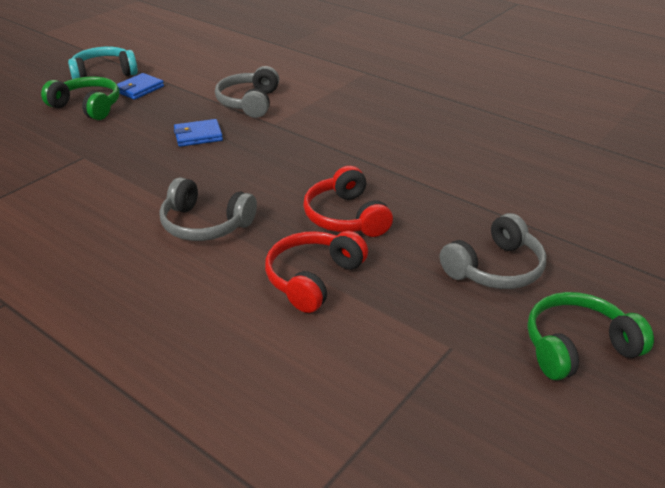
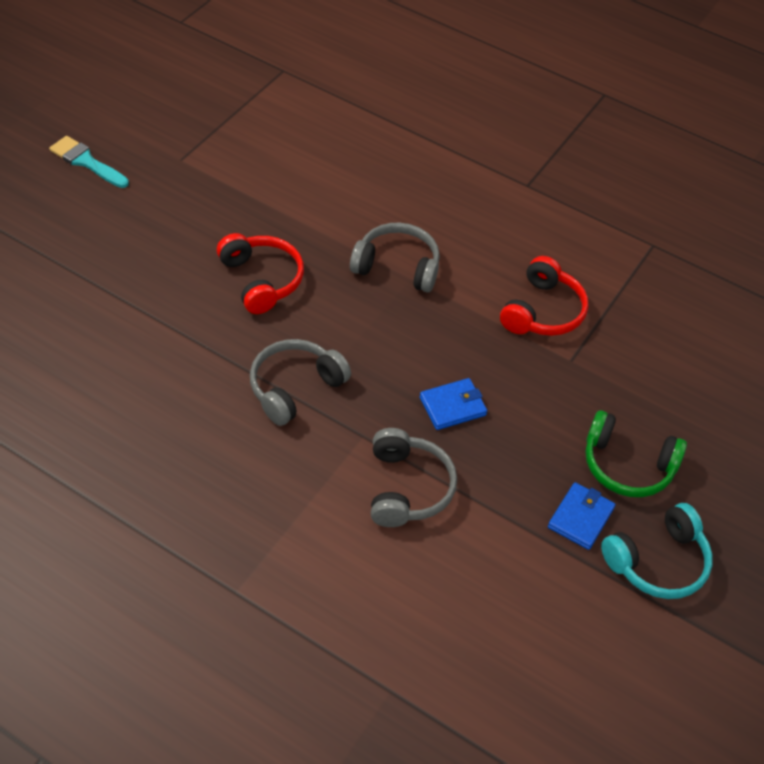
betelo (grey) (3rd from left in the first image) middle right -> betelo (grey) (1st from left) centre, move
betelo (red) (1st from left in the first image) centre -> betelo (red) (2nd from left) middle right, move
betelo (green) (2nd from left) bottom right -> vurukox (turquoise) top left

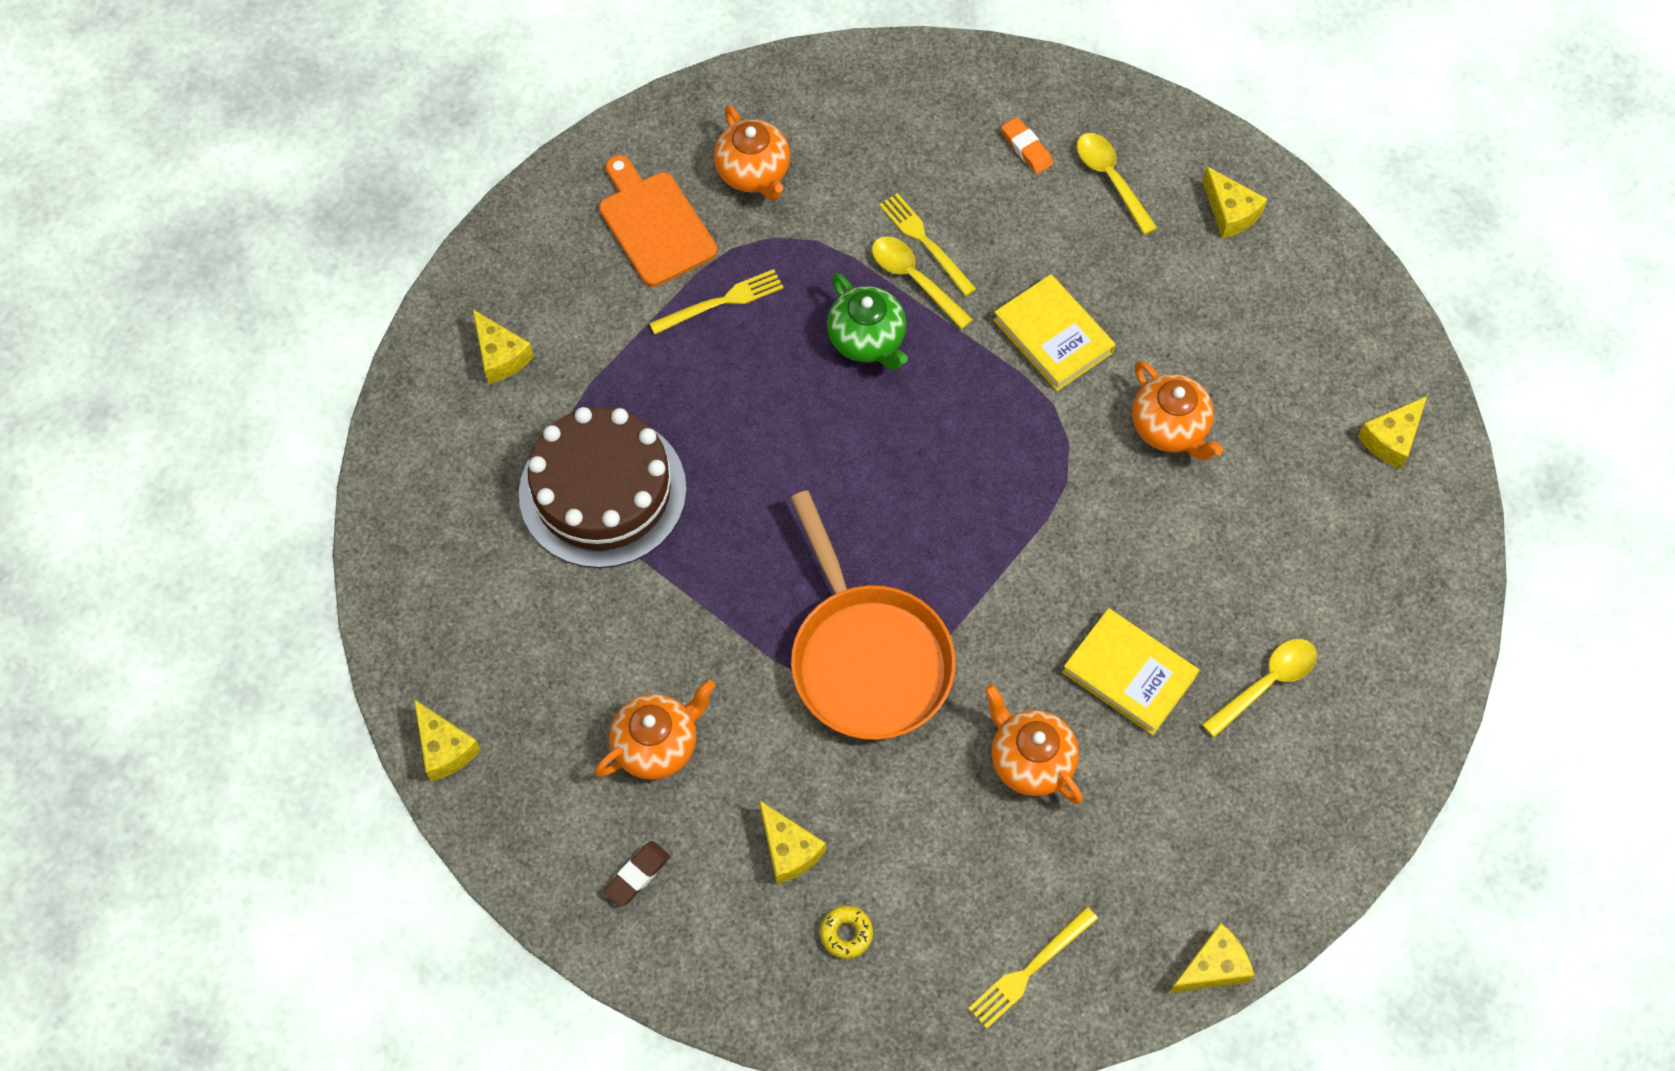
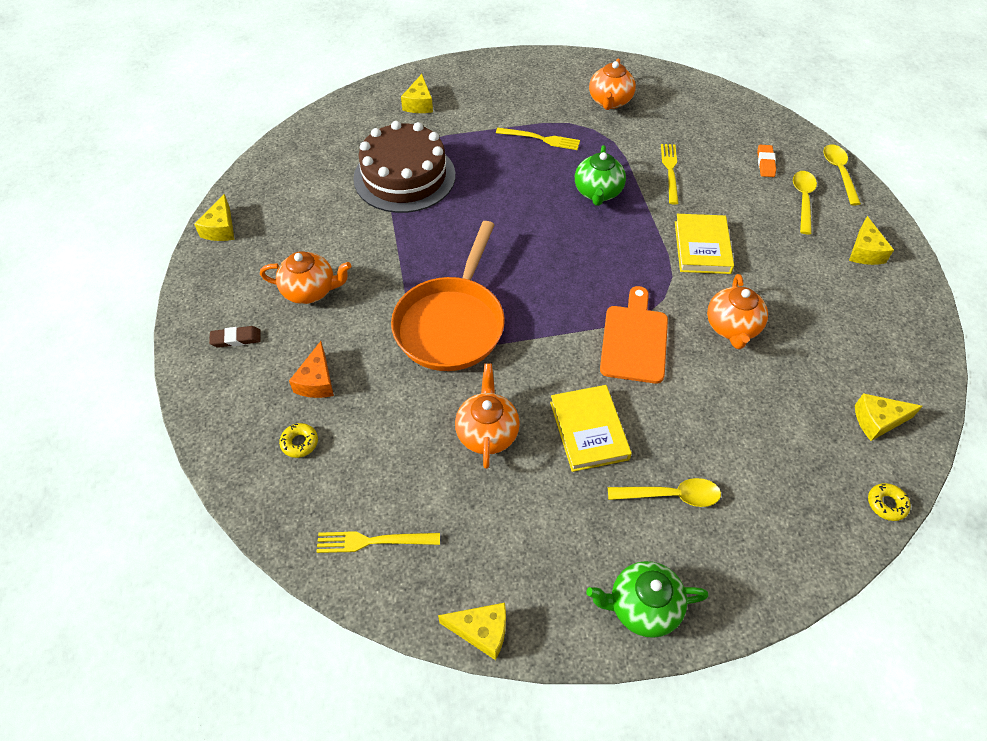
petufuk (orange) top centre -> petufuk (orange) centre, move
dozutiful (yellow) (1st from left in the first image) top centre -> dozutiful (yellow) (3rd from left) top right, move
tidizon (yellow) (3rd from left) bottom centre -> tidizon (orange) middle left
none -> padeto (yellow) (2nd from left) bottom right
none -> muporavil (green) (2nd from left) bottom centre

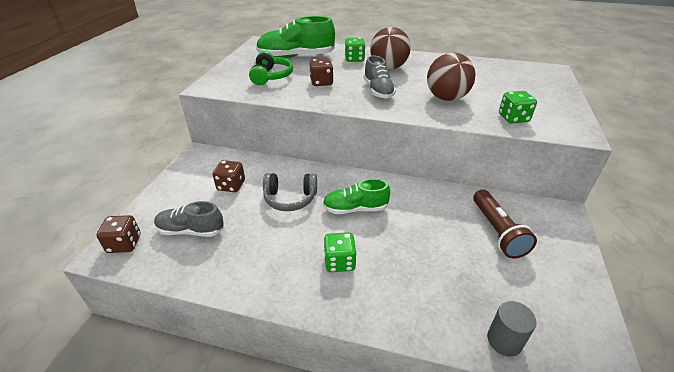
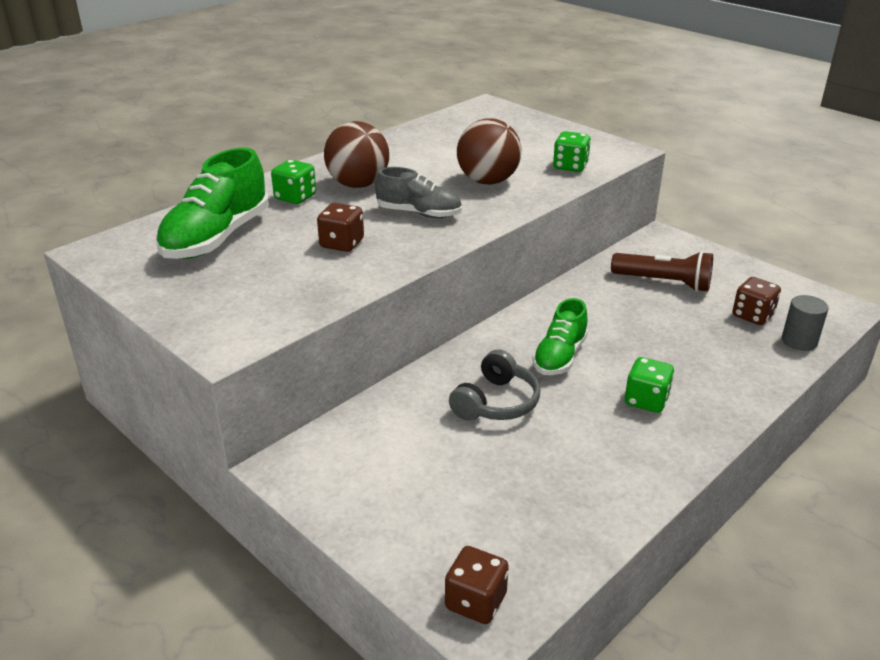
betelo (green) top centre -> none
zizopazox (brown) (2nd from left in the first image) centre -> zizopazox (brown) (3rd from left) middle right, move
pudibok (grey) (1st from left) middle left -> none

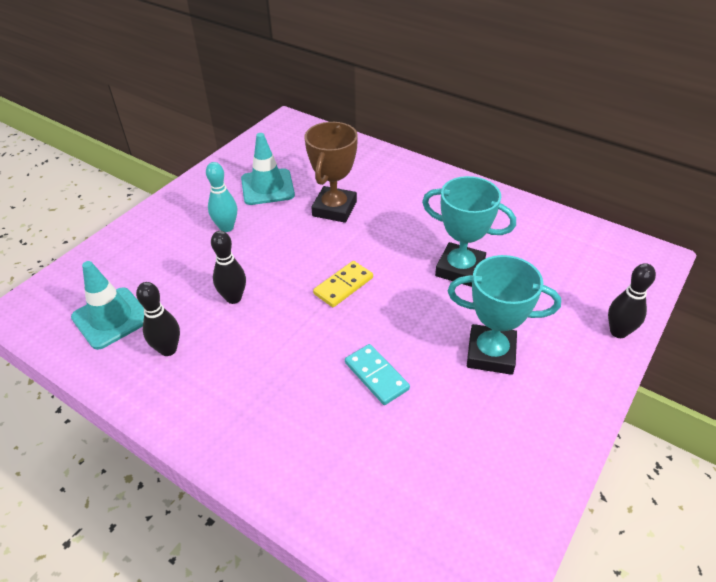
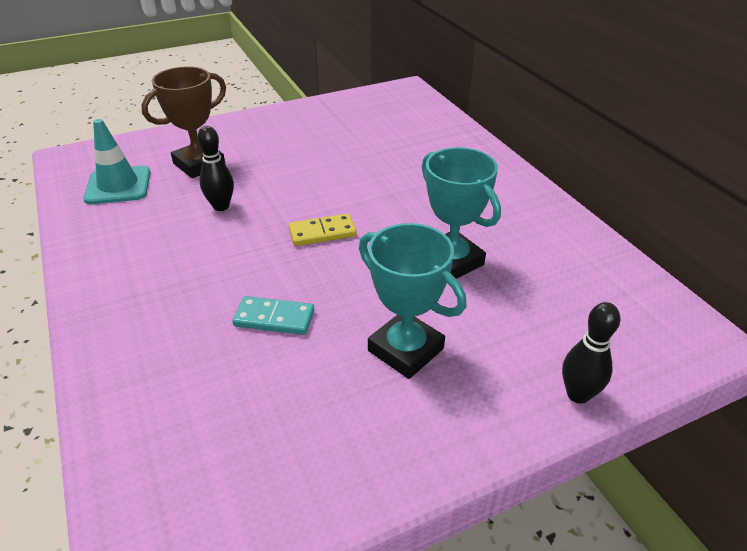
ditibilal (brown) top centre -> ditibilal (brown) top left, move
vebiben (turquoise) (2nd from left) top centre -> none
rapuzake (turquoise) middle left -> none
rapuzake (black) (1st from left) middle left -> none
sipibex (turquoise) centre, 75 degrees counterclockwise

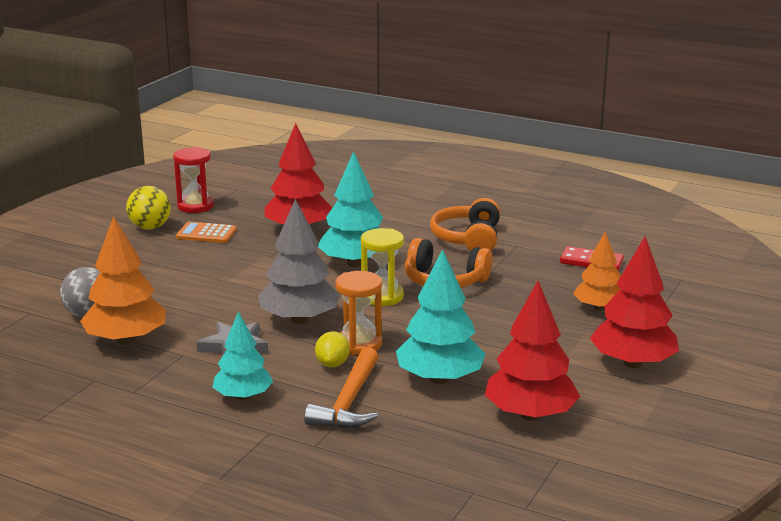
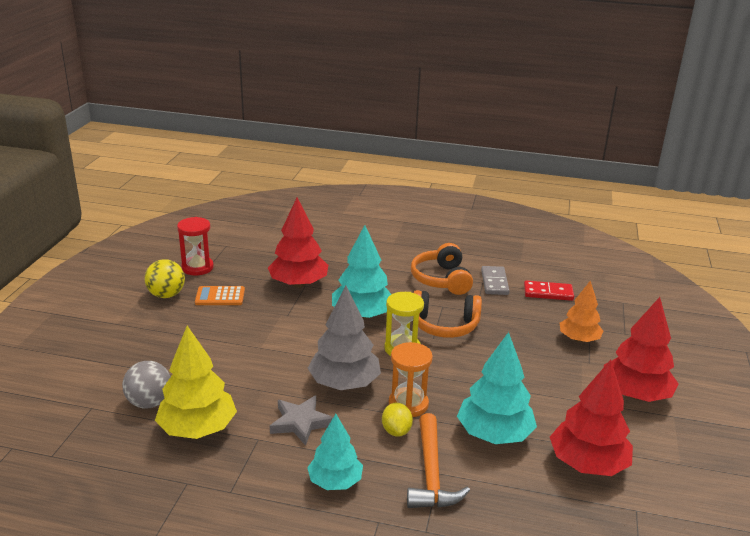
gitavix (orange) (1st from left) middle left -> gitavix (yellow) bottom left
none -> sipibex (grey) centre

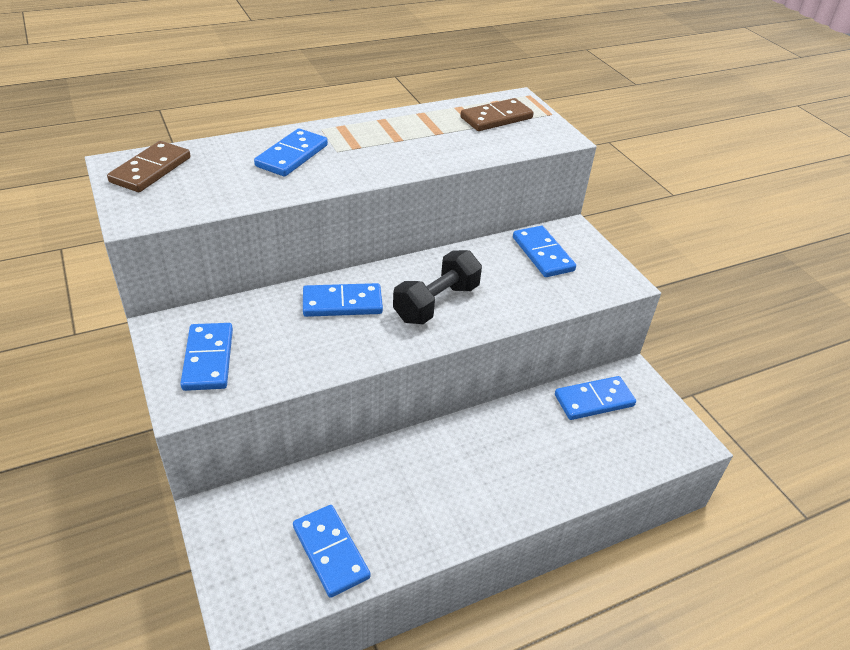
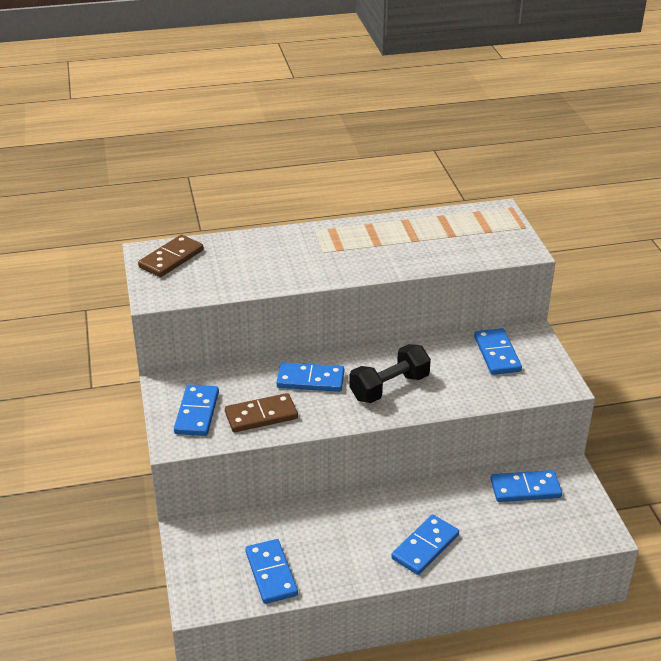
sipibex (brown) (2nd from left) top centre -> sipibex (brown) (2nd from left) centre, move
sipibex (blue) (2nd from left in the first image) top centre -> sipibex (blue) (4th from left) bottom centre, move

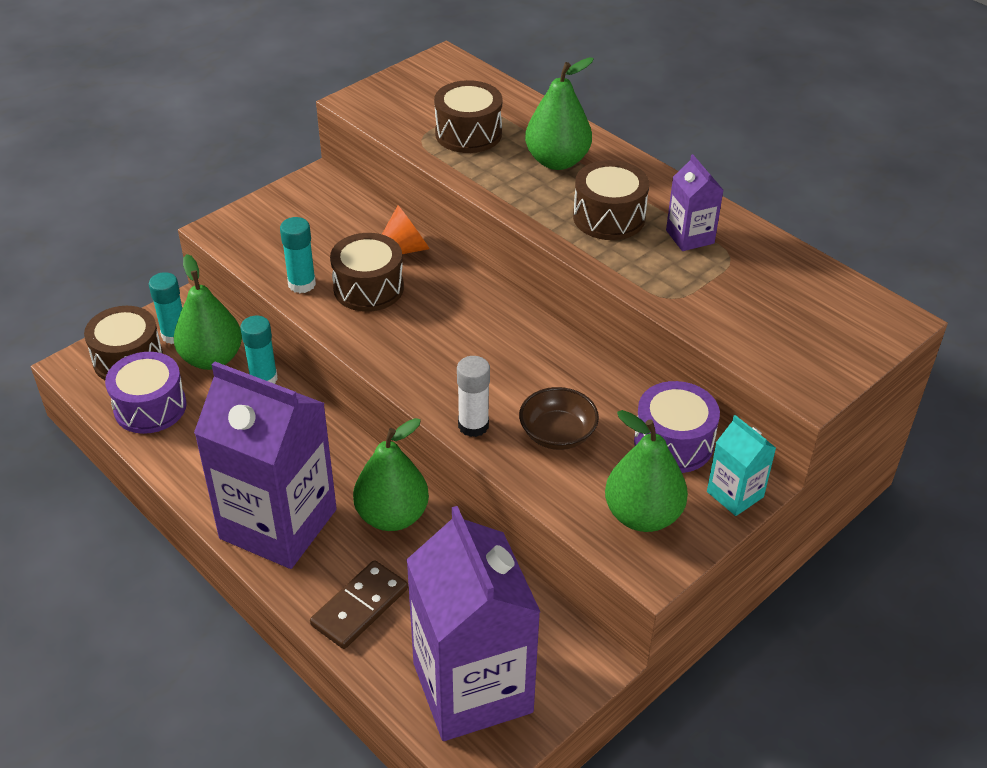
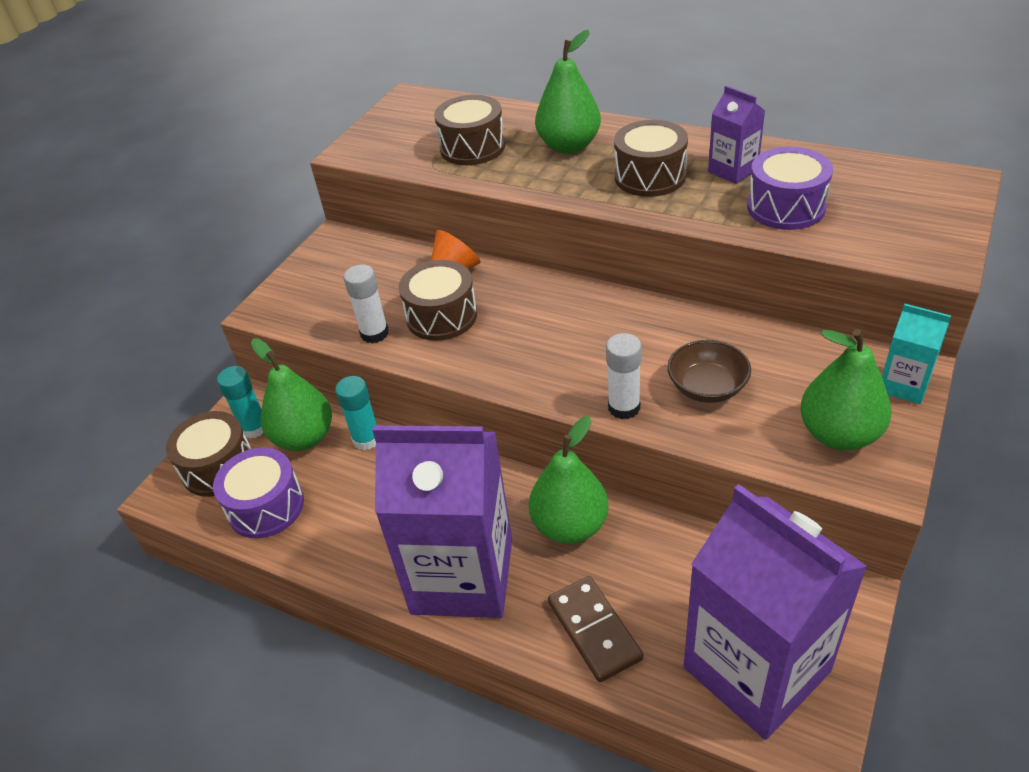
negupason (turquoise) (3rd from left) top left -> negupason (white) (1st from left) centre
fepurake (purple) (2nd from left) middle right -> fepurake (purple) (2nd from left) top right, move
sipibex (brown) bottom centre, 45 degrees counterclockwise

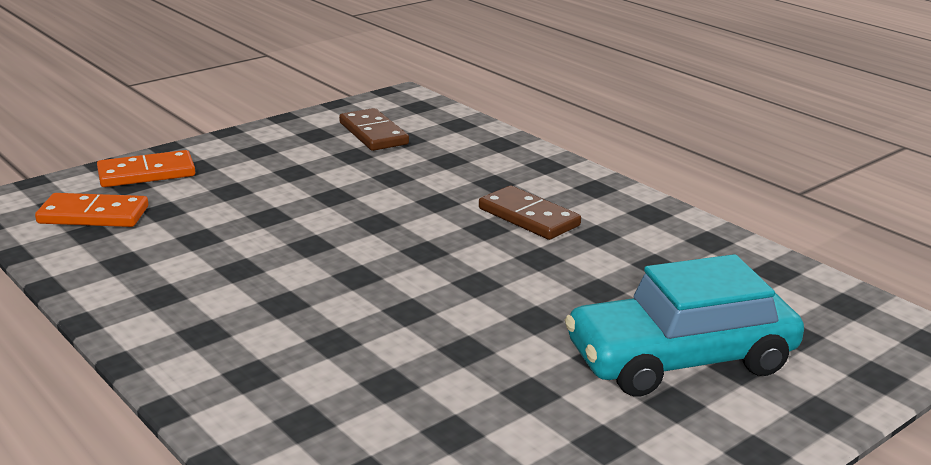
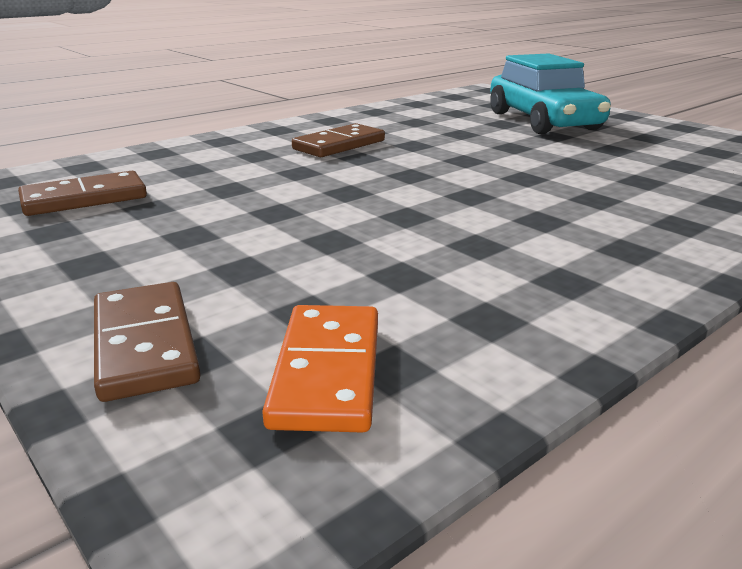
sipibex (orange) (2nd from left) middle left -> sipibex (brown) (2nd from left) middle left

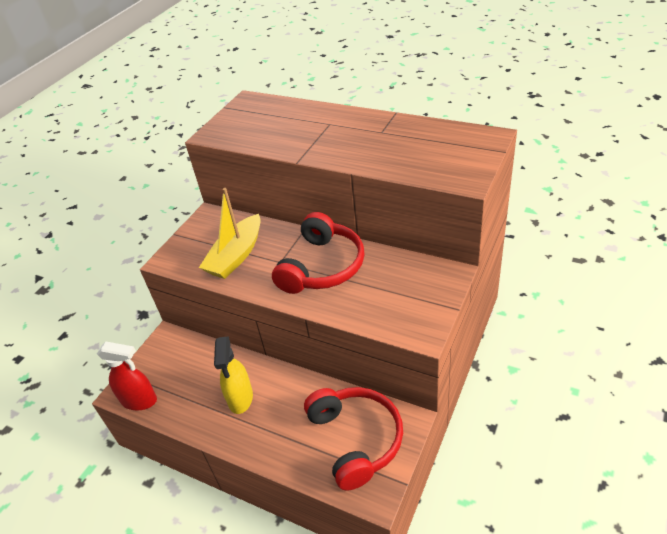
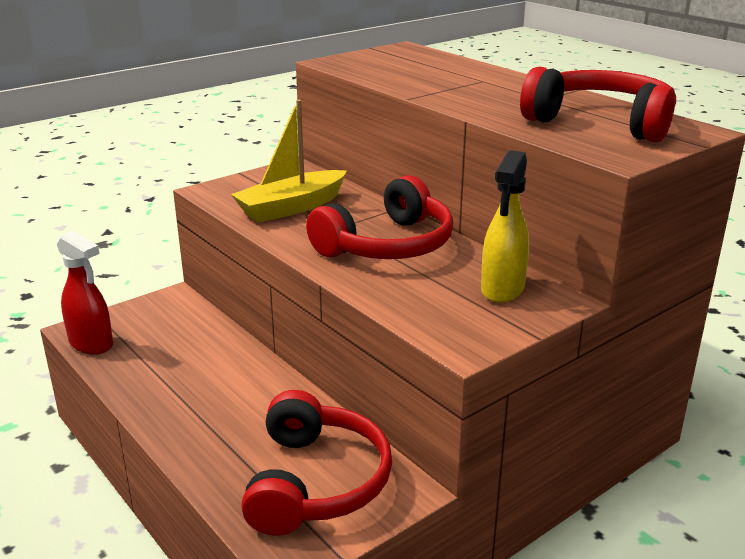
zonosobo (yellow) bottom centre -> zonosobo (yellow) middle right, move
none -> betelo (red) (3rd from left) top right

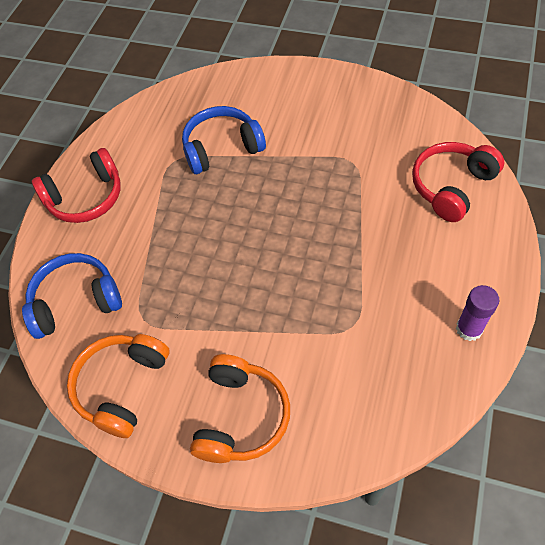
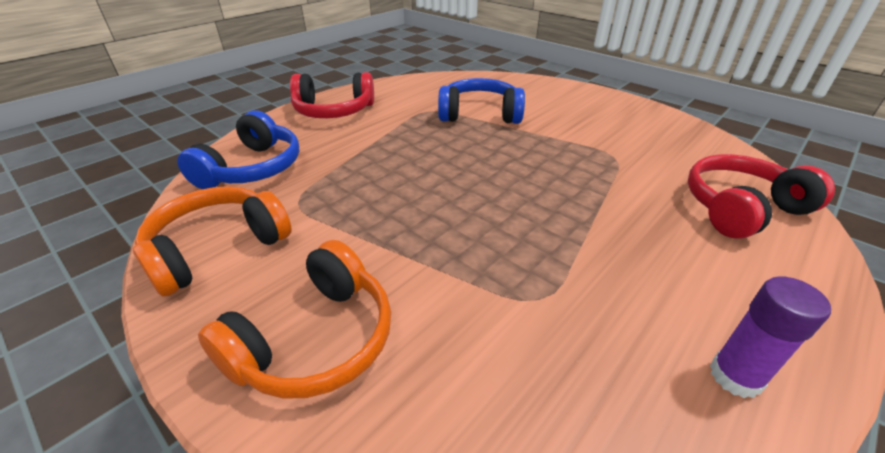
betelo (blue) (1st from left) middle left -> betelo (blue) (1st from left) top left, 105 degrees clockwise

